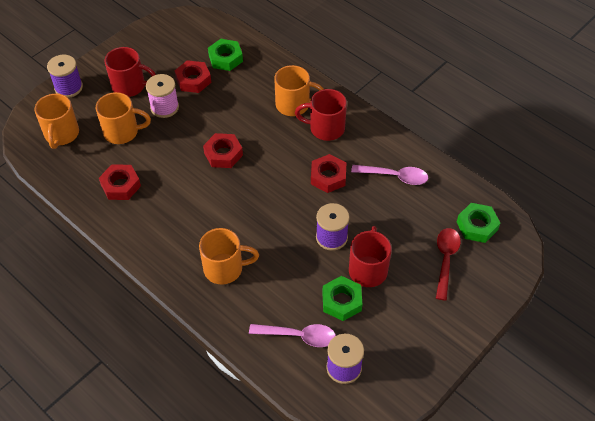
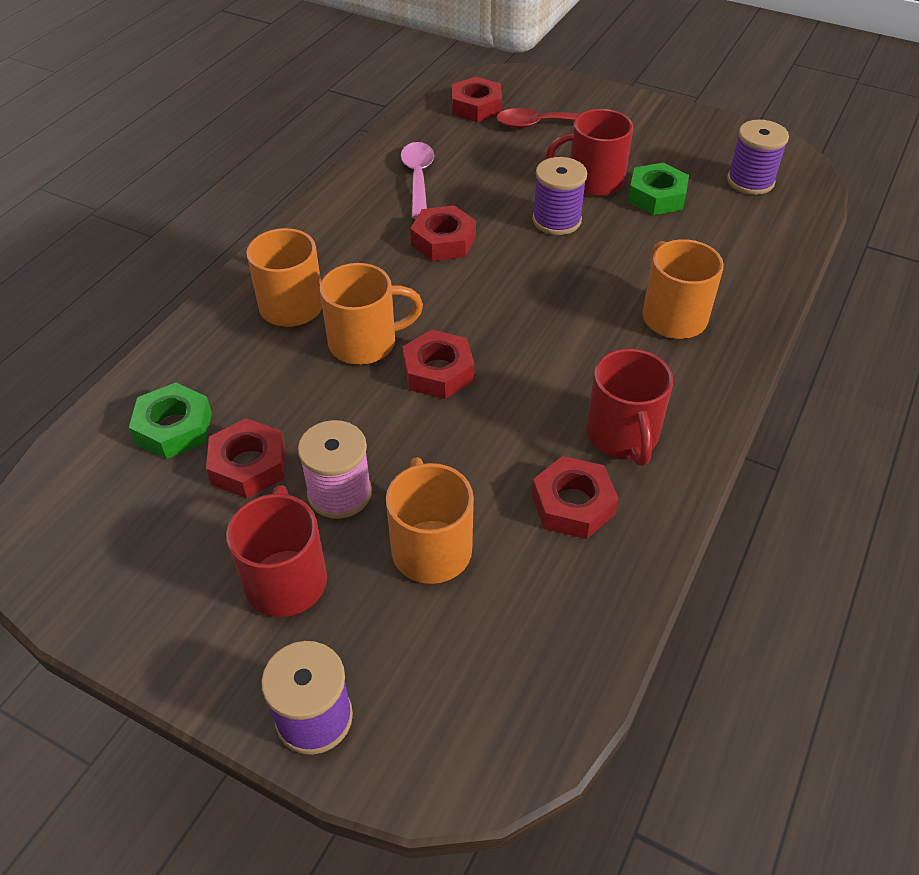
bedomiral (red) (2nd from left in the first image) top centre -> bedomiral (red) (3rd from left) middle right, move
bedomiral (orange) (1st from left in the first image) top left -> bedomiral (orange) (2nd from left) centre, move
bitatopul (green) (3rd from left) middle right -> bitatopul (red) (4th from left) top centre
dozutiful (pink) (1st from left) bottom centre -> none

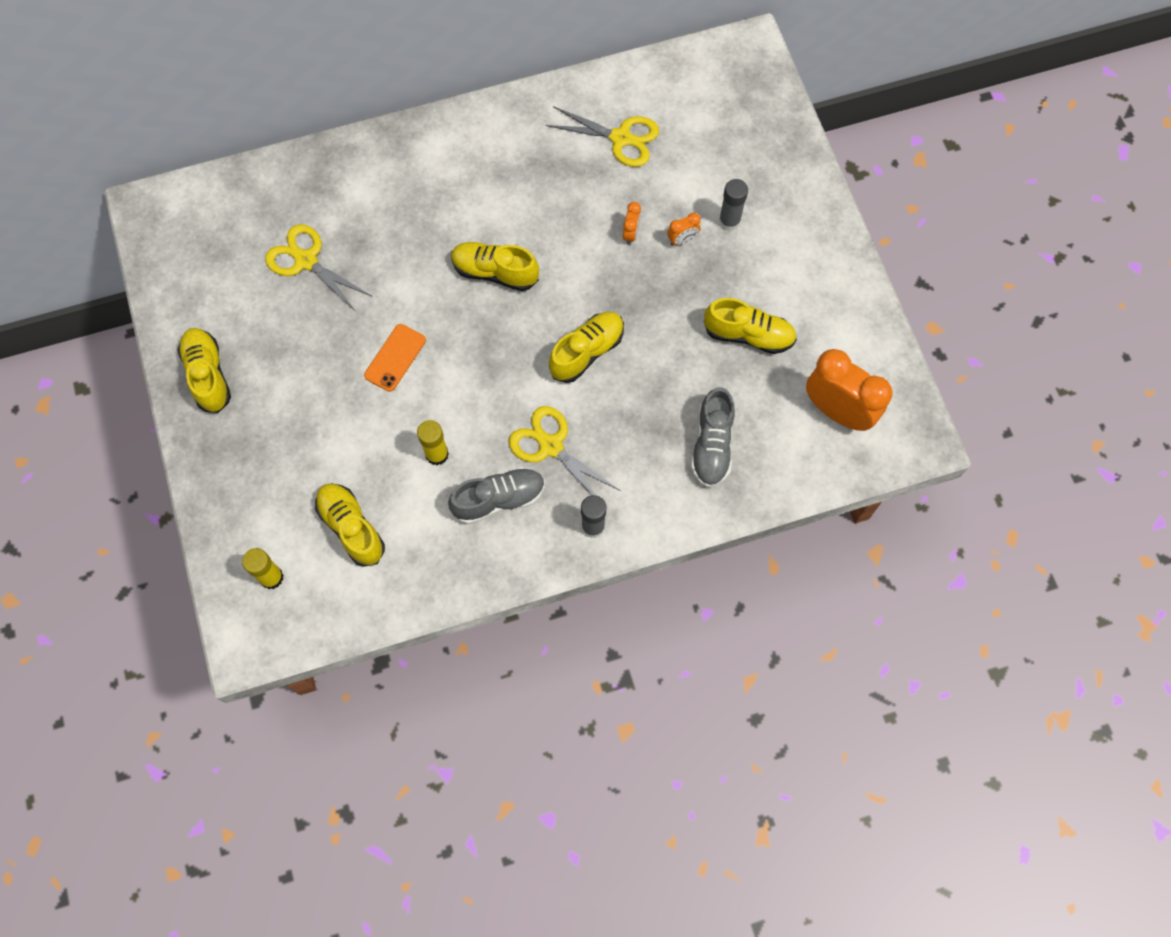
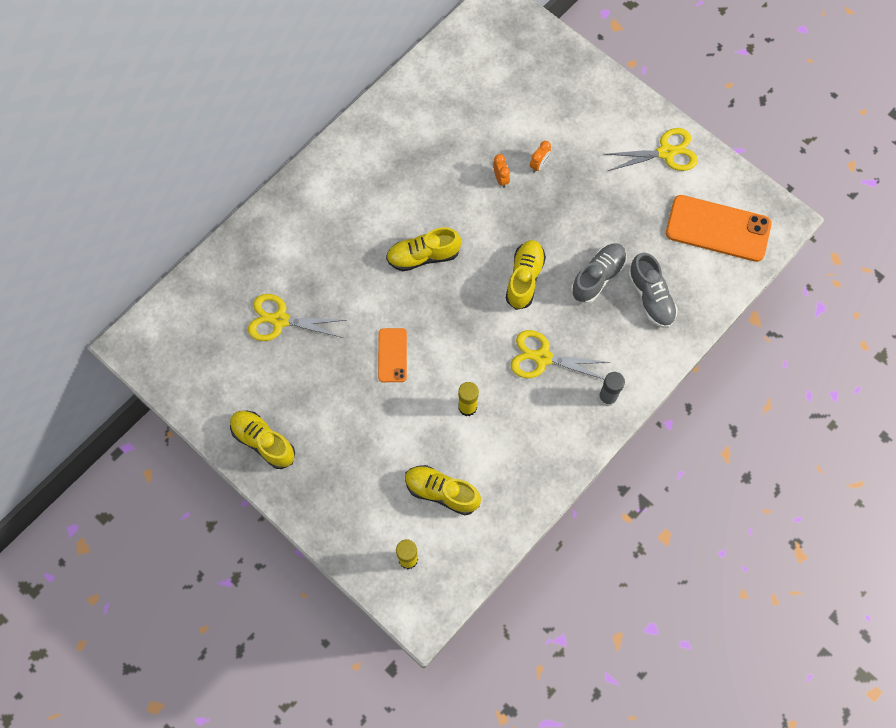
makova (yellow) (3rd from left) top centre -> makova (yellow) (3rd from left) top right, move
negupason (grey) (2nd from left) top centre -> none
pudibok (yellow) (5th from left) centre -> none
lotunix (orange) (3rd from left) middle right -> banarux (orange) (2nd from left) top right
pudibok (grey) (1st from left) centre -> pudibok (grey) (1st from left) middle right, move

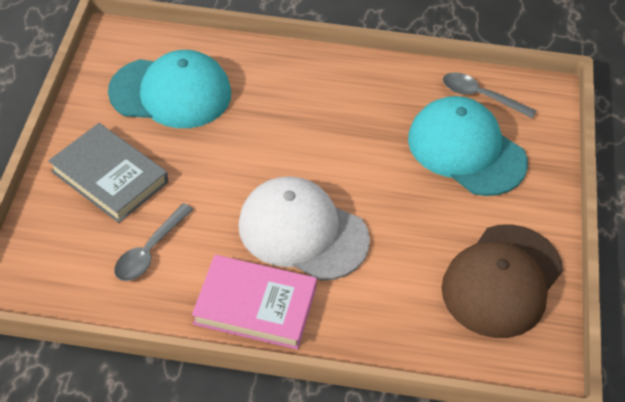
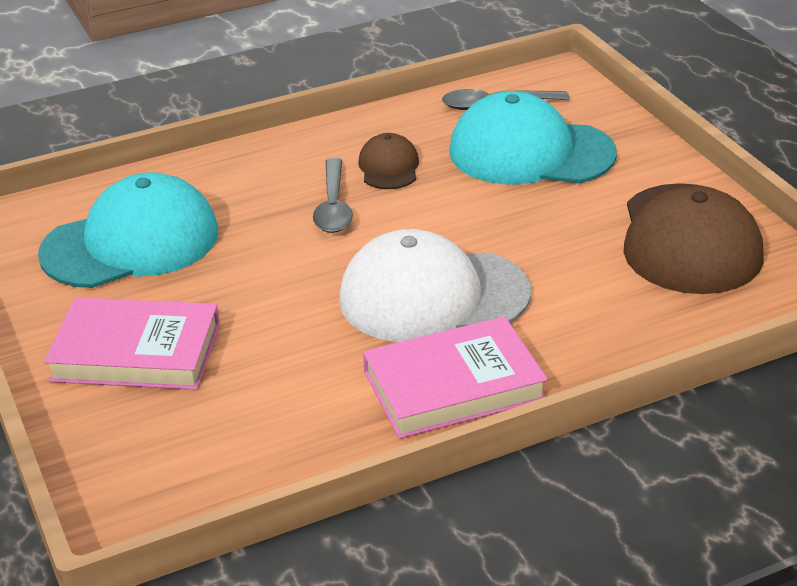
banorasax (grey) middle left -> banorasax (pink) (1st from left) middle left
dozutiful (grey) (1st from left) middle left -> dozutiful (grey) (1st from left) top centre, move
none -> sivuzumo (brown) (1st from left) top centre

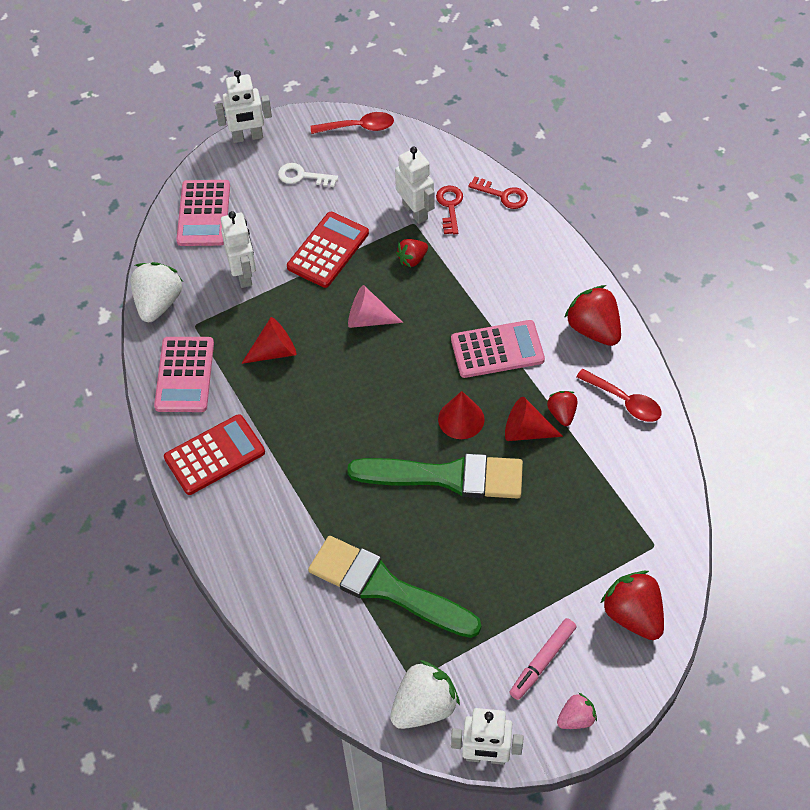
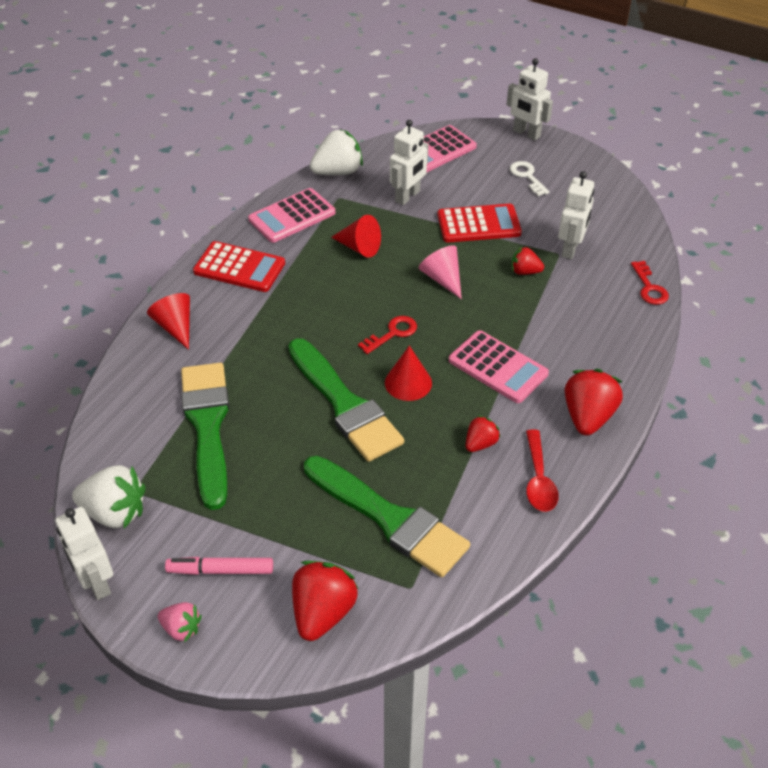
dozutiful (red) (1st from left) top centre -> none
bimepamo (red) (1st from left) top centre -> bimepamo (red) (1st from left) centre, move
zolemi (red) (3rd from left in the first image) centre -> zolemi (red) (1st from left) middle left, move
none -> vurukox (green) (3rd from left) bottom centre

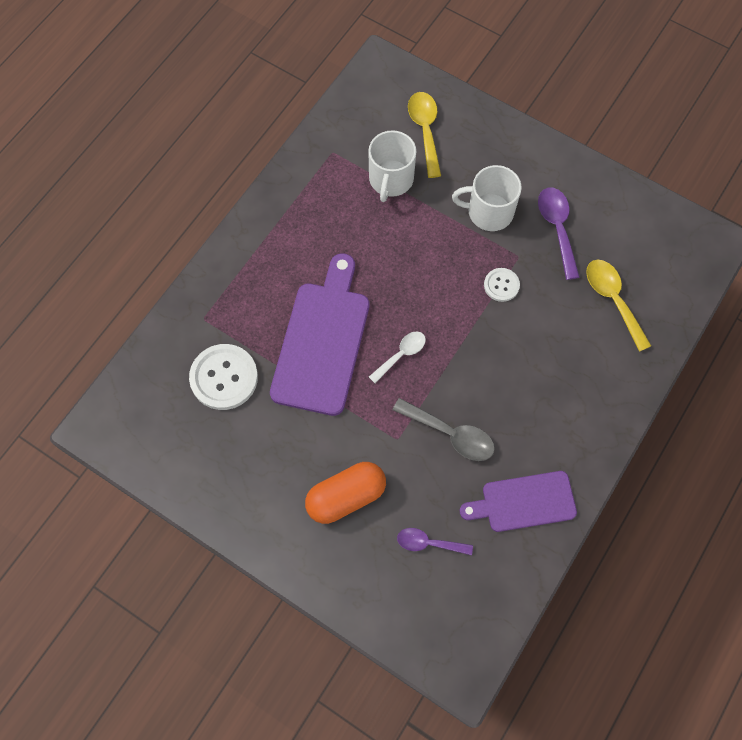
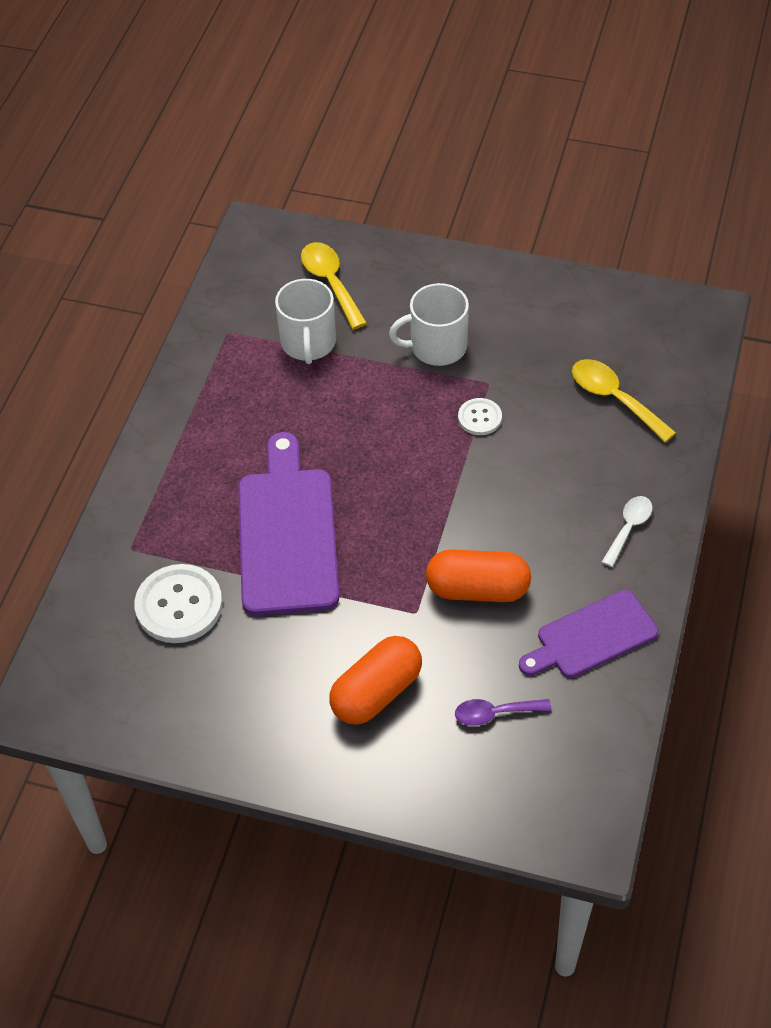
dozutiful (purple) (2nd from left) top right -> none
dozutiful (white) centre -> dozutiful (white) middle right, move
dozutiful (grey) centre -> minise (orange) (2nd from left) centre

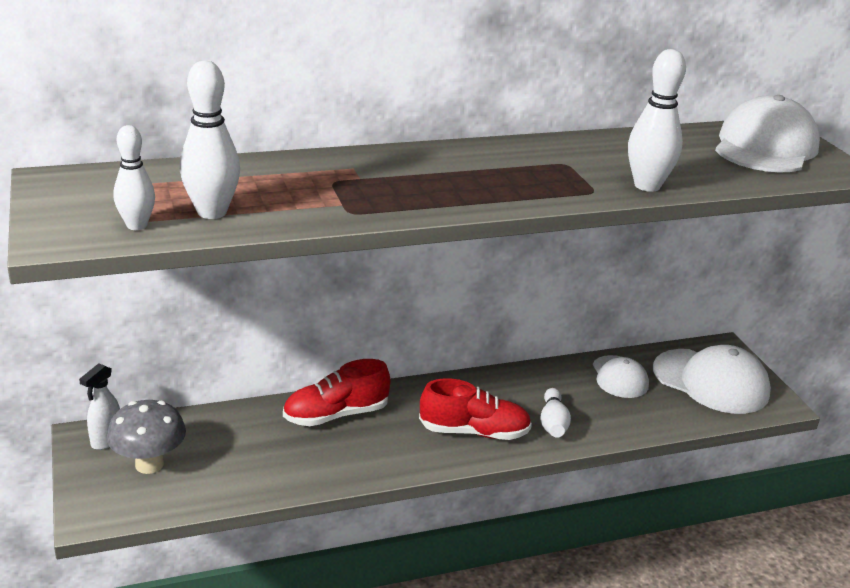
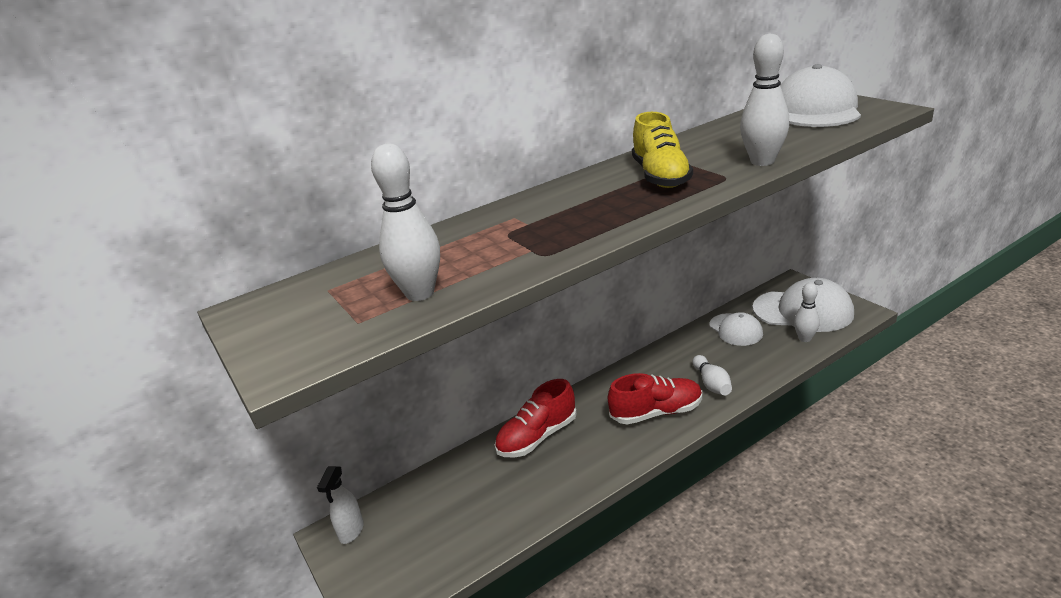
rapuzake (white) (1st from left in the first image) top left -> rapuzake (white) (4th from left) middle right, move
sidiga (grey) bottom left -> none
none -> pudibok (yellow) top centre

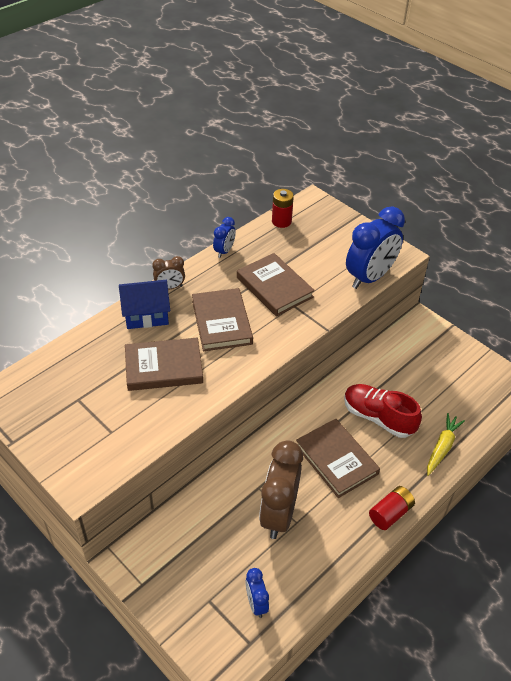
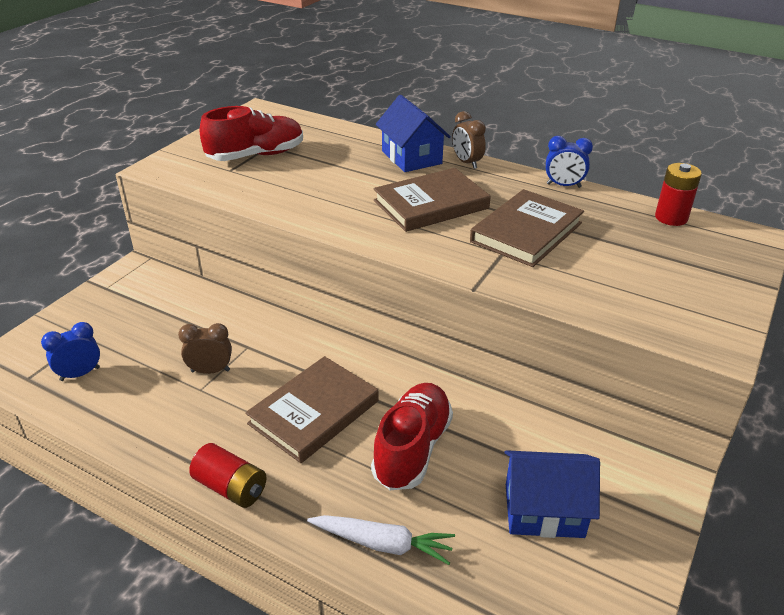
lotunix (blue) (3rd from left) middle right -> none
banorasax (brown) (1st from left) middle left -> none
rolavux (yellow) middle right -> rolavux (white) bottom centre
lotunix (brown) (2nd from left in the first image) bottom centre -> lotunix (brown) (1st from left) middle left, x0.49
none -> pudibok (red) (1st from left) top left
none -> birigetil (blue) (2nd from left) bottom right

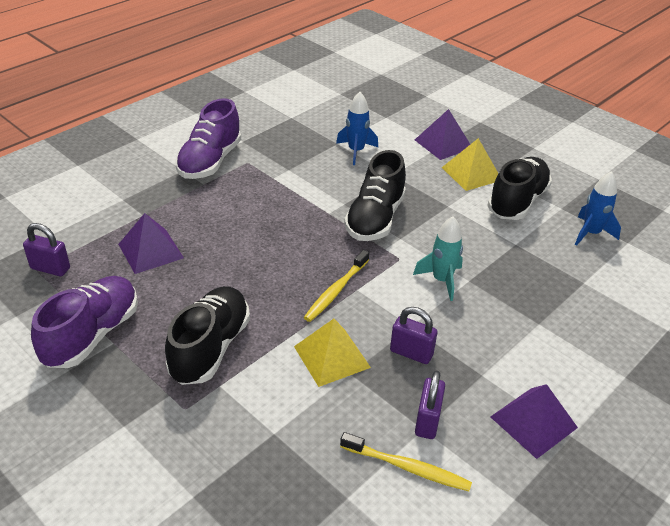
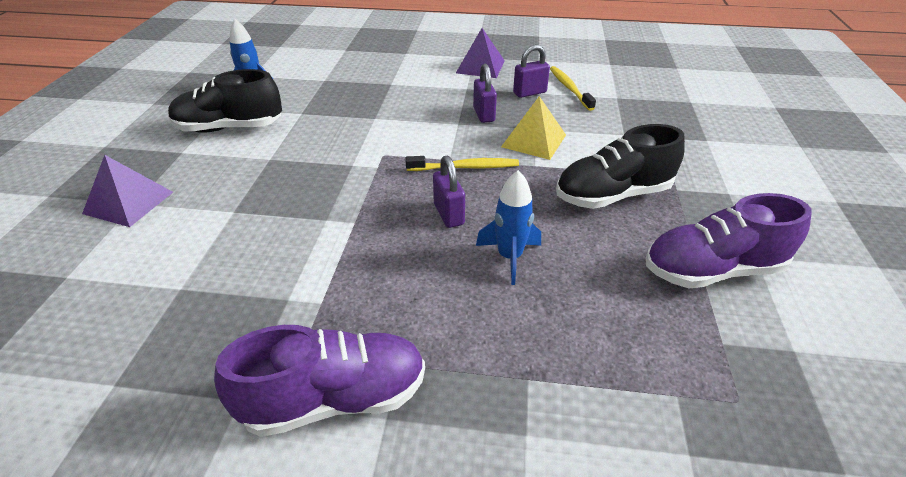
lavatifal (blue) (1st from left in the first image) top centre -> lavatifal (blue) (2nd from left) centre, move
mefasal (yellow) (2nd from left) top right -> none
pudibok (black) (2nd from left) centre -> none
mefasal (purple) (1st from left) middle left -> none
lavatifal (turquoise) centre -> none
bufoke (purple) (1st from left) middle left -> bufoke (purple) (1st from left) centre, move

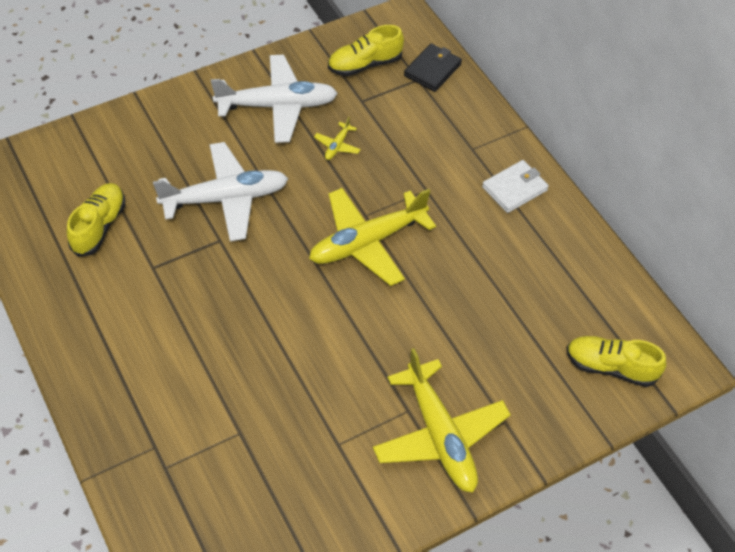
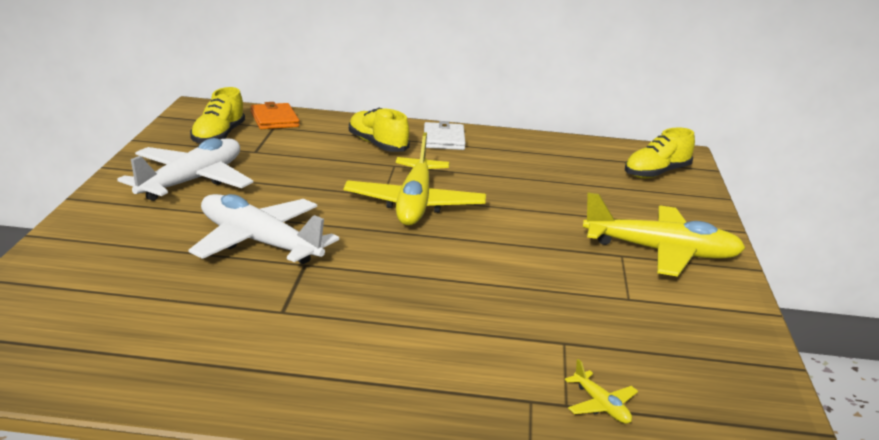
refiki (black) top centre -> refiki (orange) top left
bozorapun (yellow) (1st from left in the first image) top centre -> bozorapun (yellow) (2nd from left) bottom right, move
bozorapun (white) (1st from left in the first image) middle left -> bozorapun (white) (2nd from left) middle left, 75 degrees counterclockwise
pudibok (yellow) (1st from left in the first image) middle left -> pudibok (yellow) (2nd from left) top centre, move

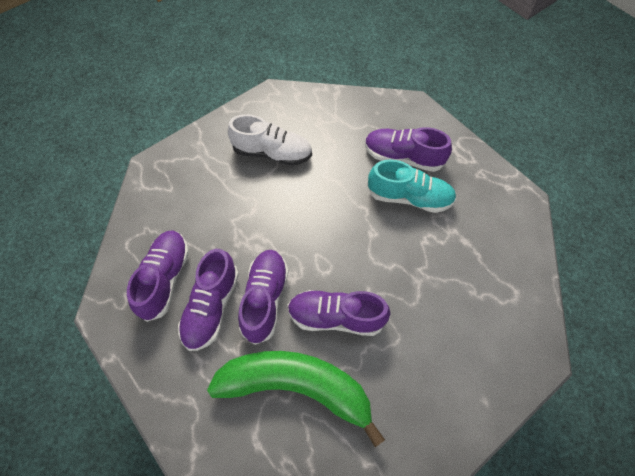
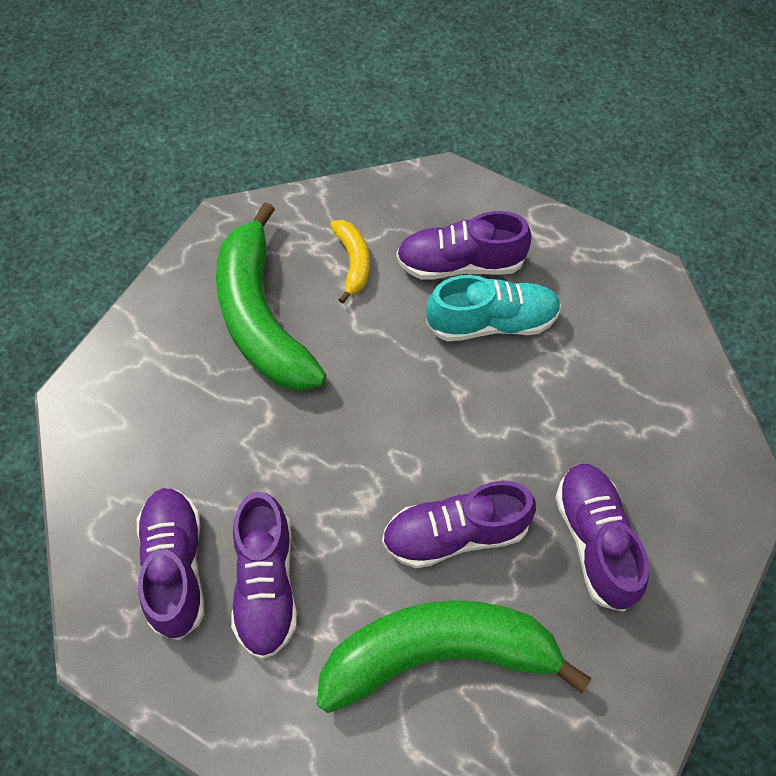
pudibok (white) top centre -> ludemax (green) (1st from left) centre
pudibok (purple) (3rd from left in the first image) centre -> pudibok (purple) (5th from left) bottom right, move
none -> ludemax (yellow) centre

